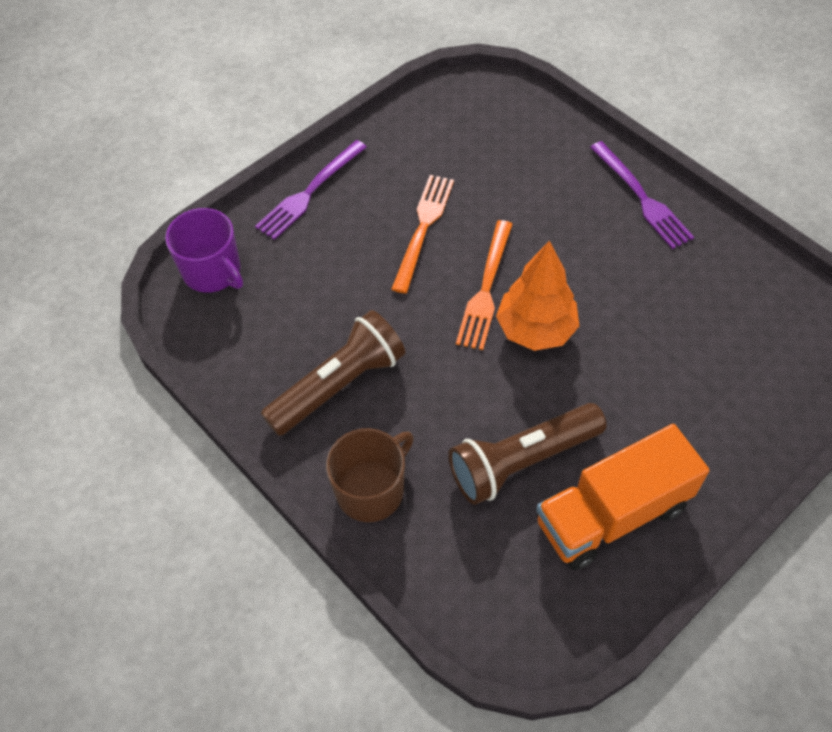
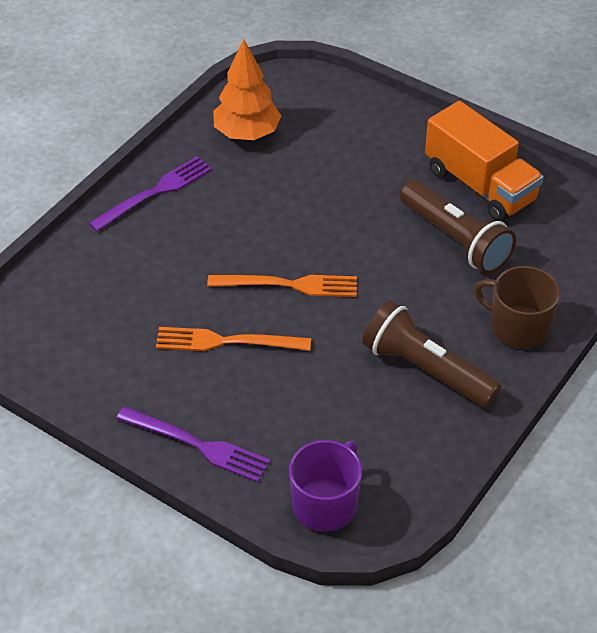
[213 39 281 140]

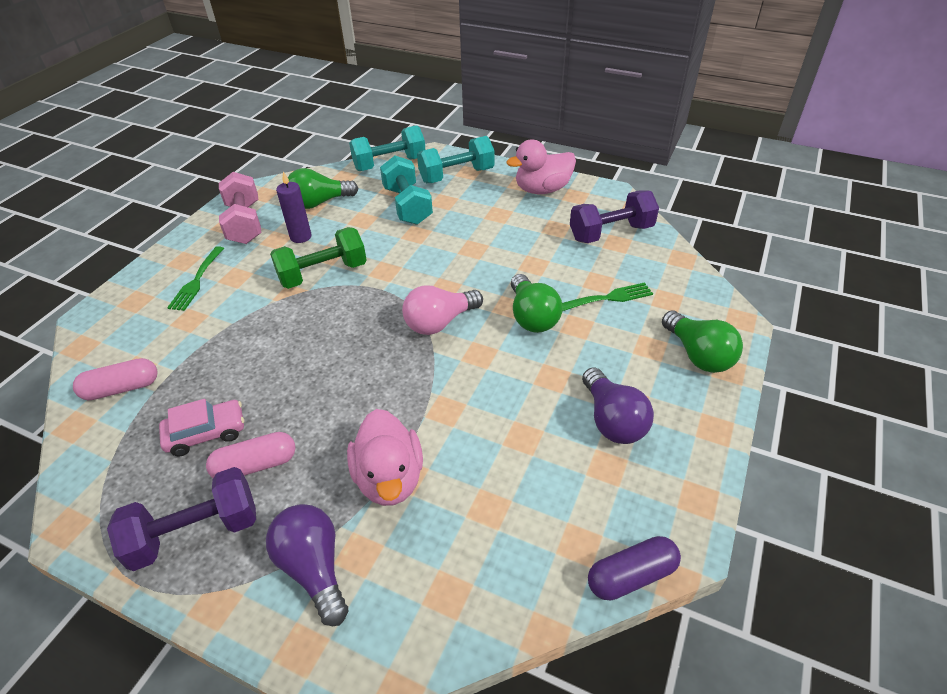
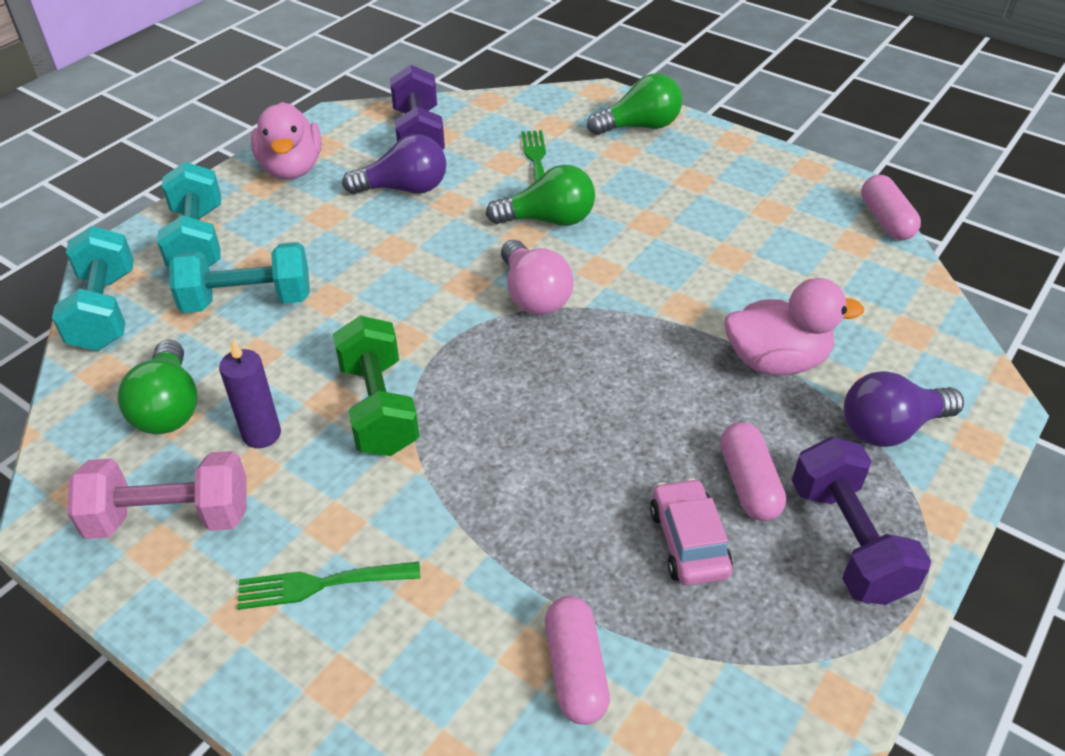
[237 561 421 610]
[342 134 446 194]
[861 175 921 240]

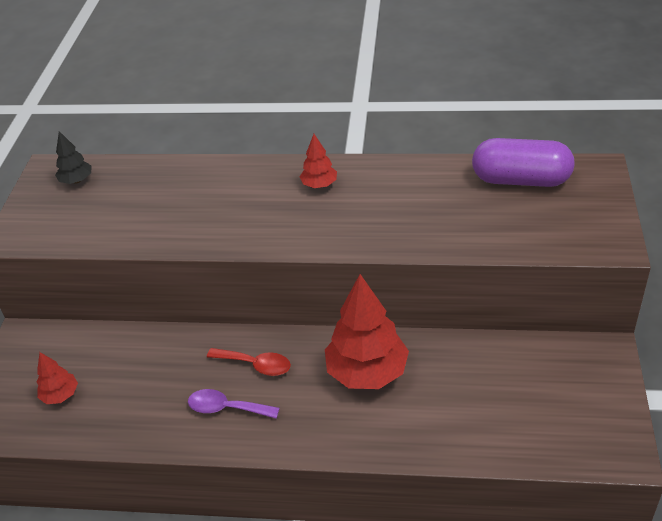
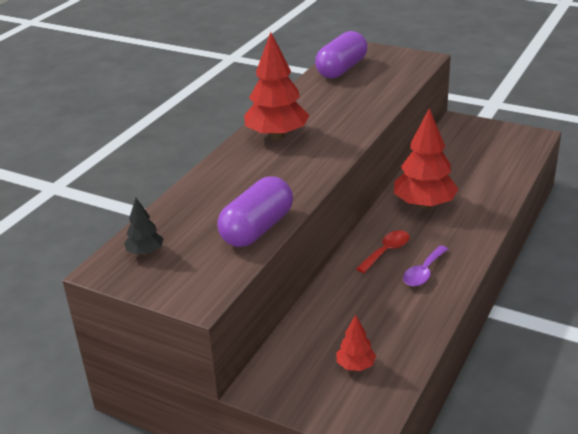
[217 176 293 247]
[244 32 309 140]

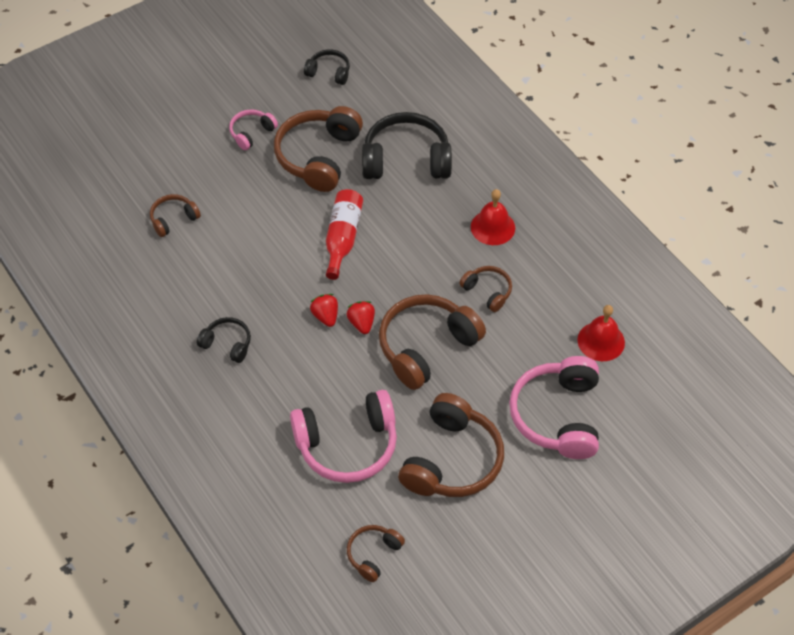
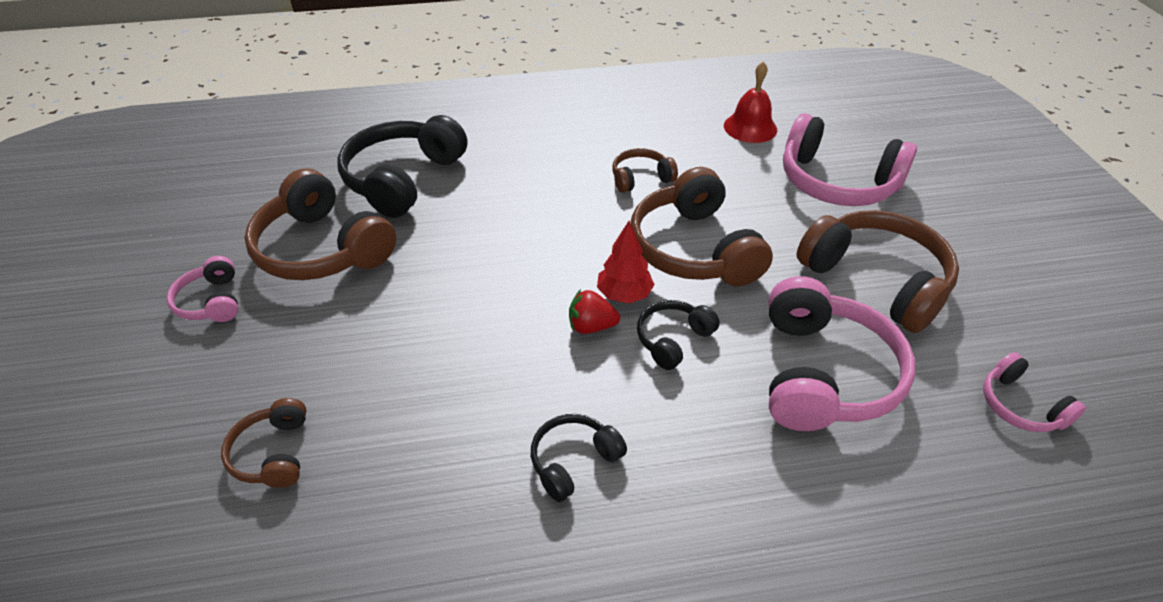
[597 221 655 303]
[637 300 720 370]
[983 352 1086 432]
[326 189 363 280] (first image)
[471 189 515 245] (first image)

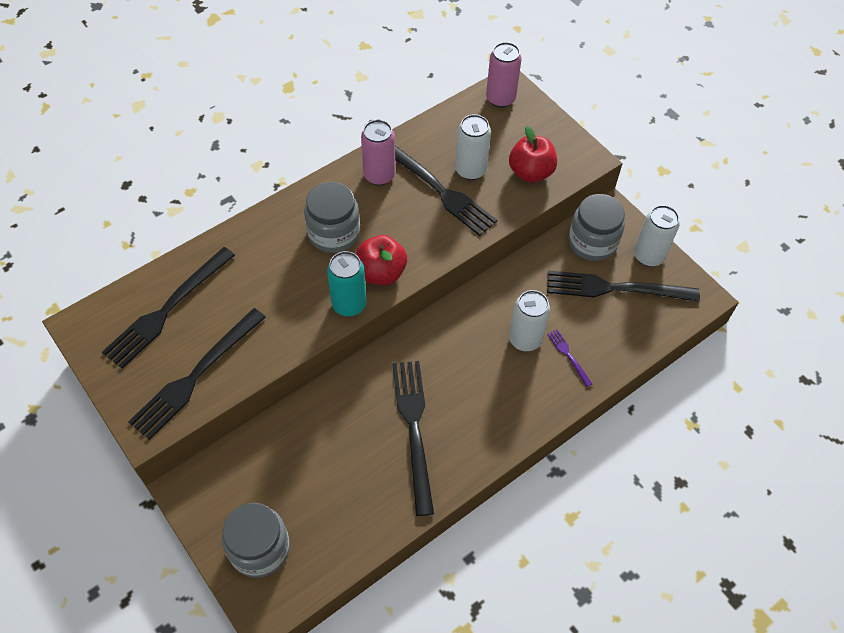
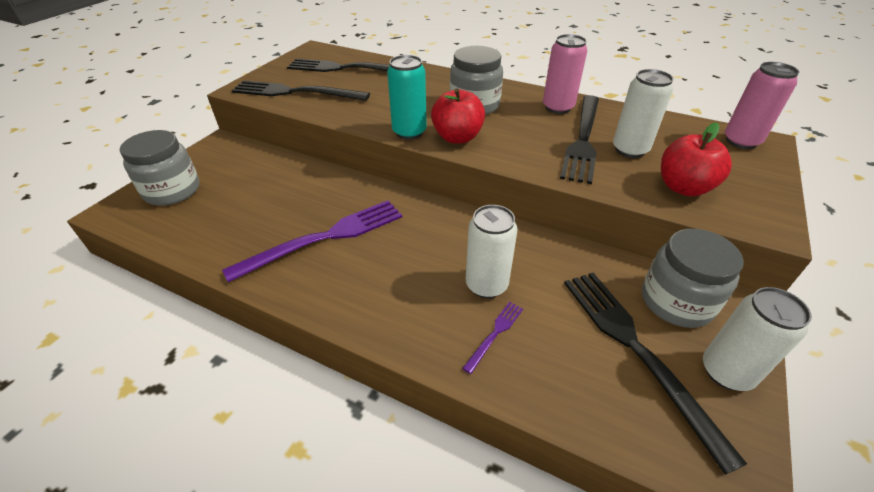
[222 200 402 283]

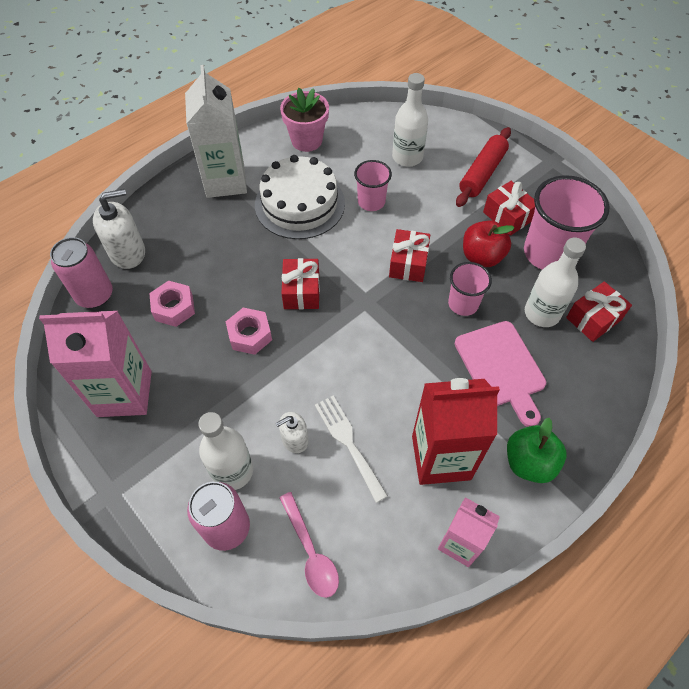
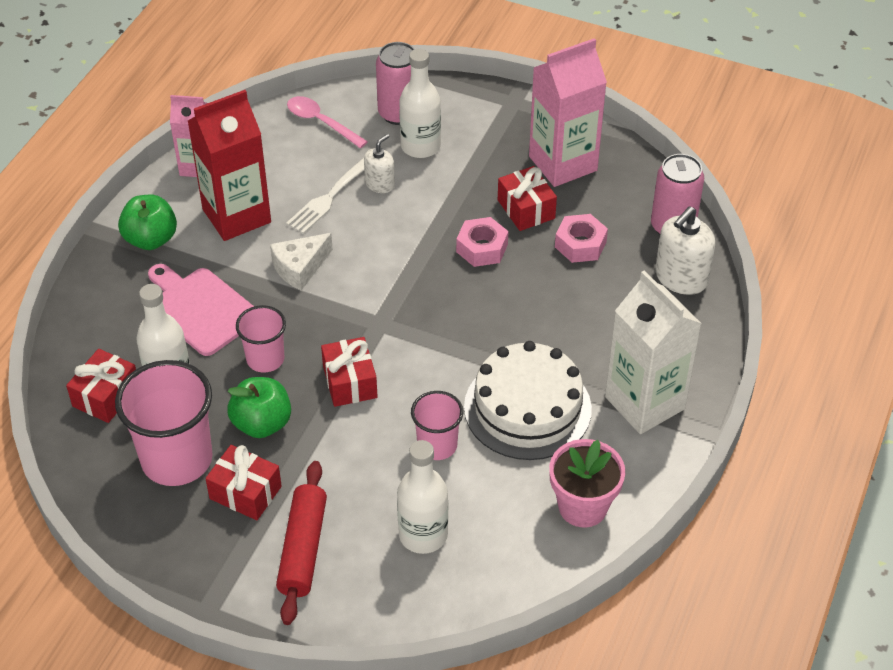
[227 377 291 438]
[270 233 333 291]
[286 158 364 234]
[498 166 557 231]

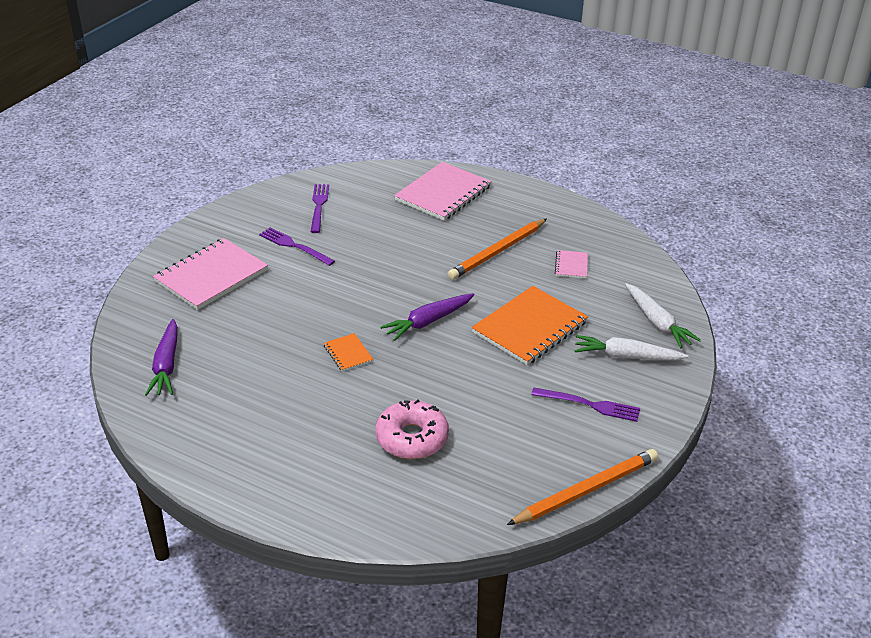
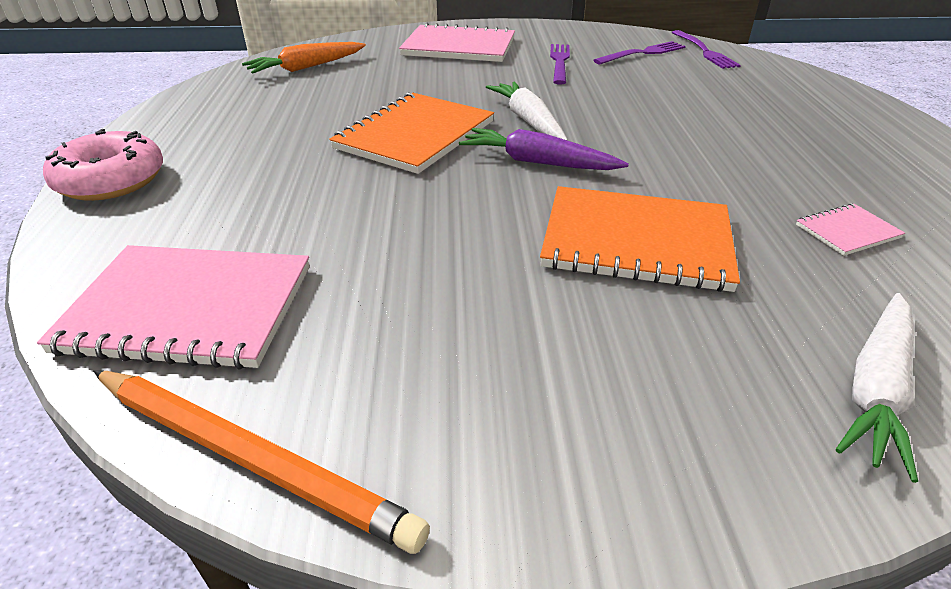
[37 245 309 369]
[43 129 163 201]
[242 42 366 74]
[329 93 494 174]
[486 81 568 141]
[672 30 741 69]
[447 219 547 280] (first image)

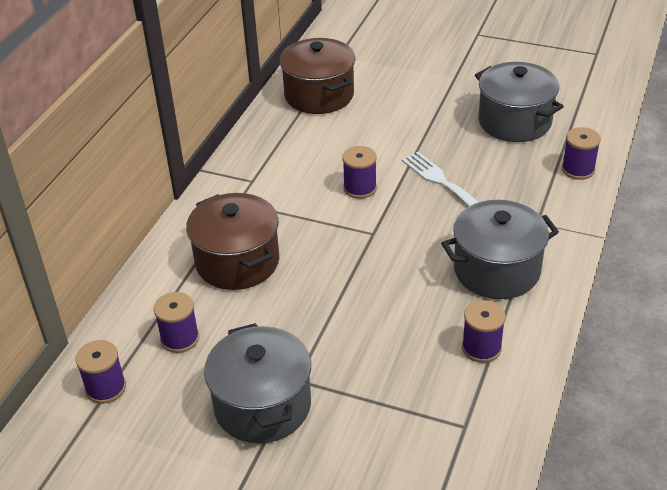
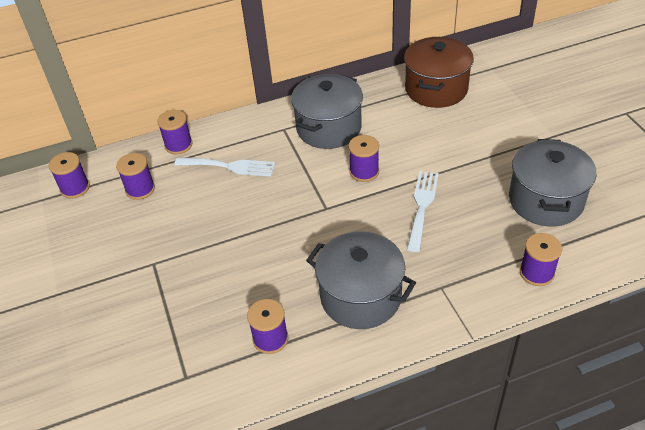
[157 110 193 154]
[174 157 275 177]
[291 74 363 149]

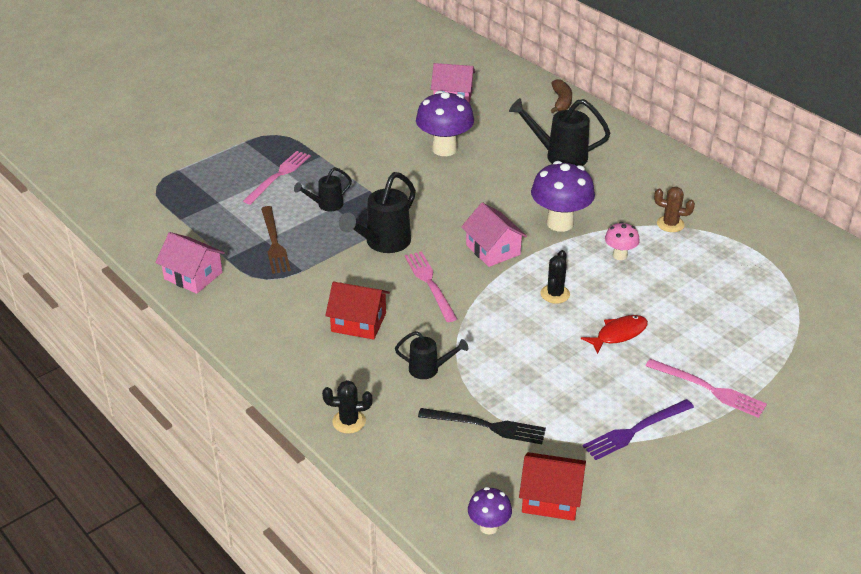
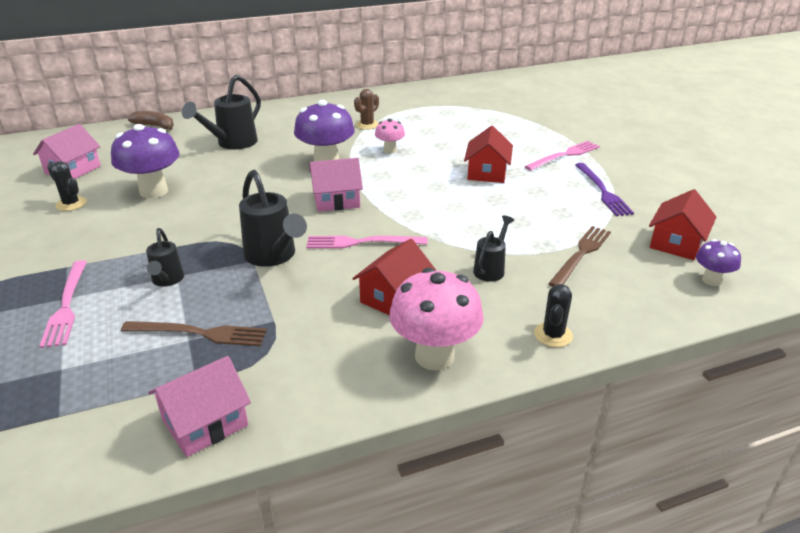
[39 260 87 348]
[47 161 87 211]
[389 268 484 370]
[464 125 513 183]
[548 226 611 287]

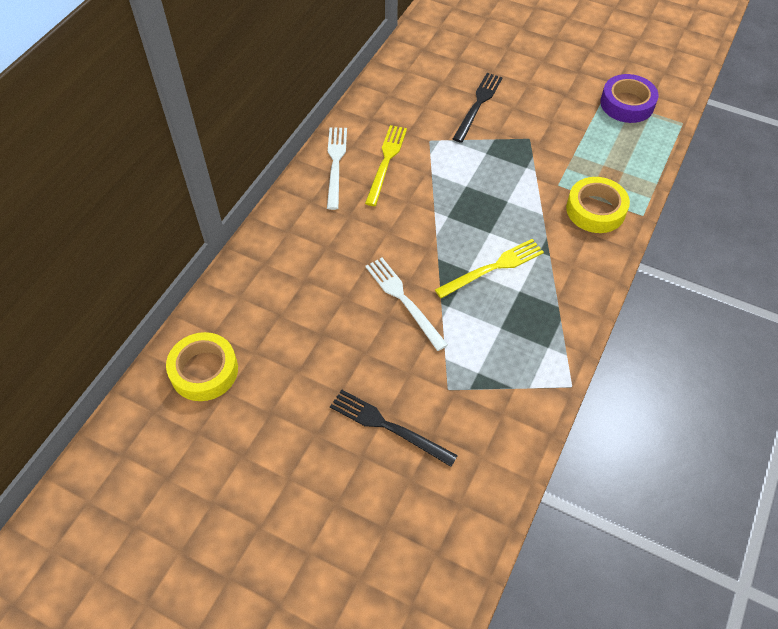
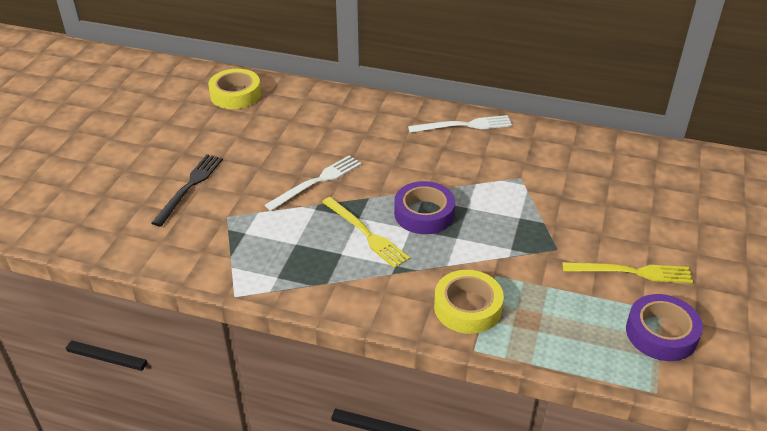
[394 181 455 234]
[562 262 693 283]
[453 73 503 143] (first image)

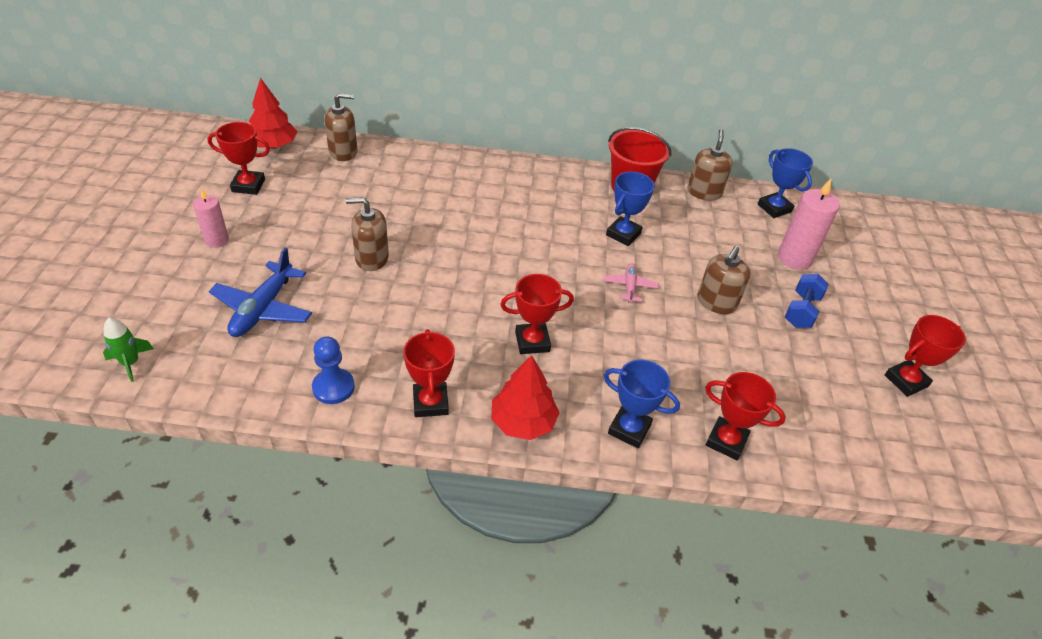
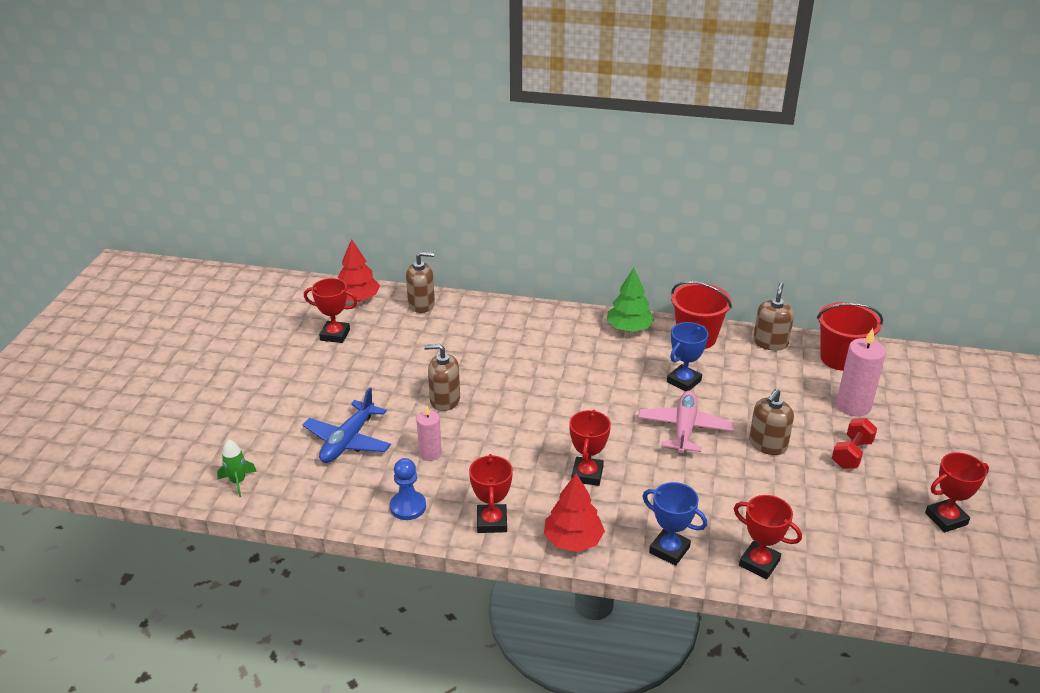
[416 406 442 461]
[569 410 611 486]
[607 268 654 332]
[638 390 734 454]
[817 302 883 371]
[832 418 877 469]

